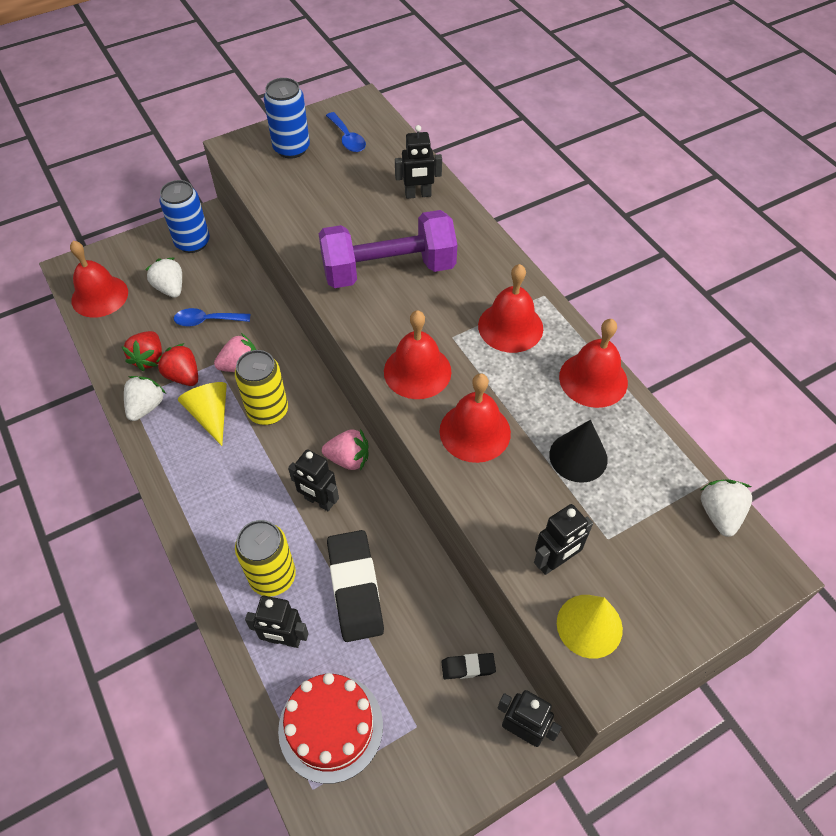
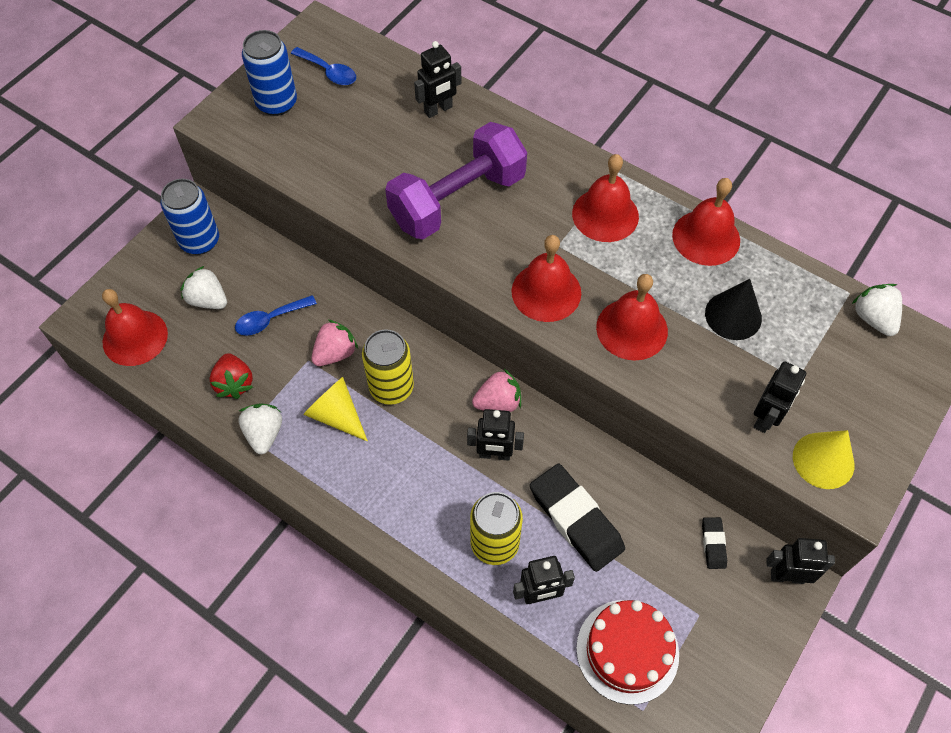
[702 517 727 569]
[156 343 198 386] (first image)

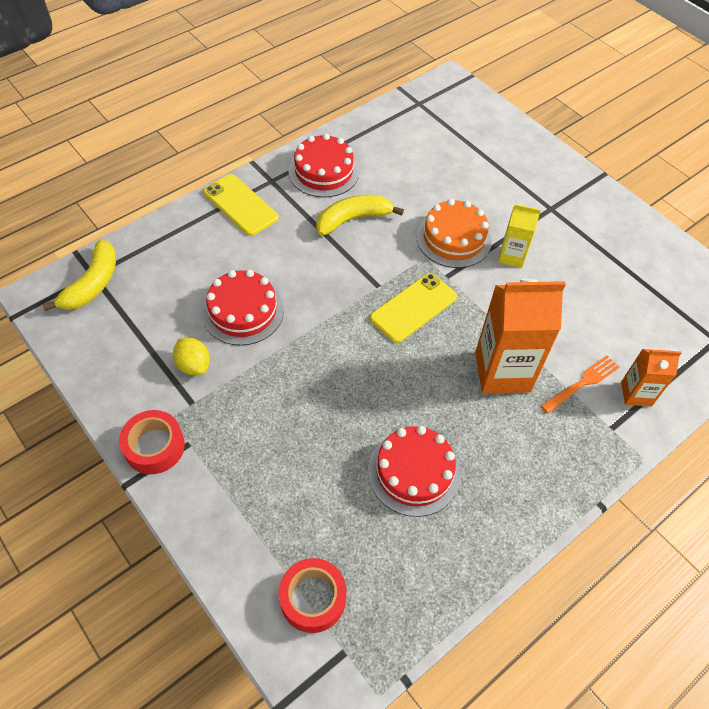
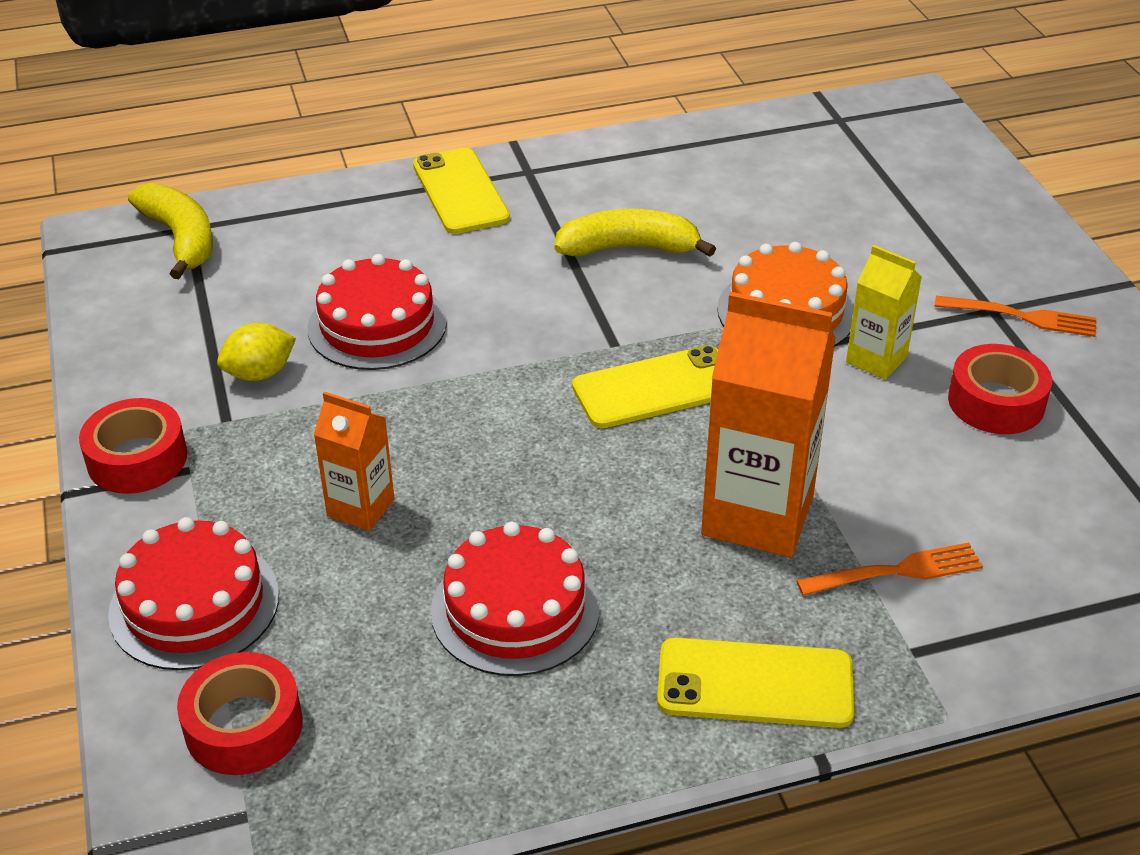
[108 517 279 670]
[128 183 213 279]
[217 323 296 381]
[314 392 395 531]
[657 638 855 728]
[935 296 1096 337]
[948 344 1052 434]

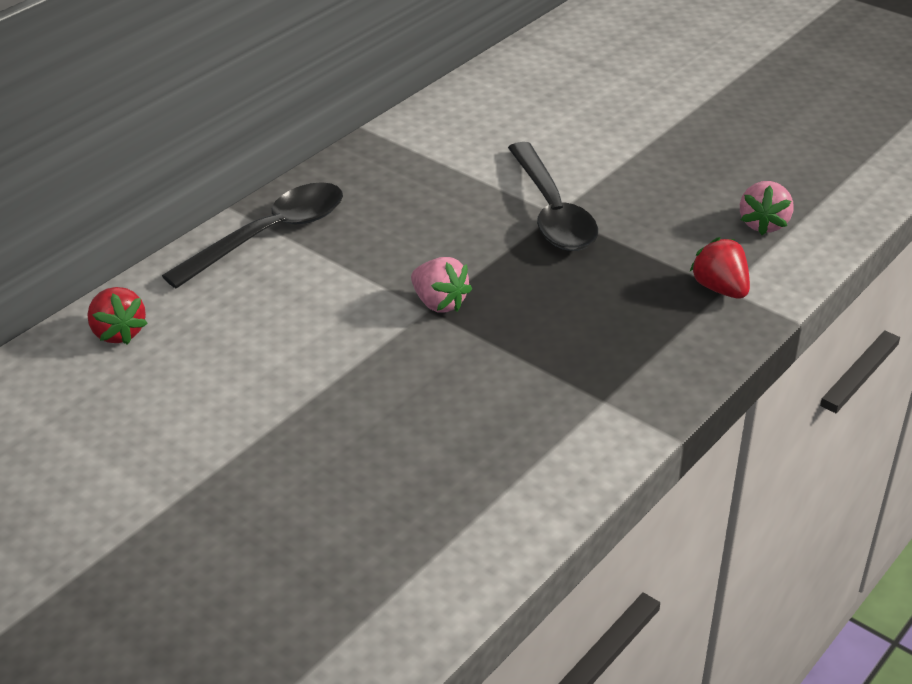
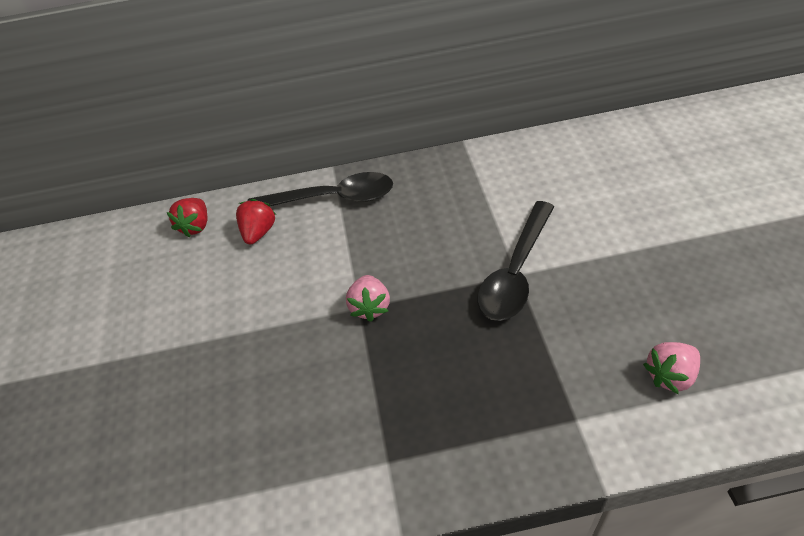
[236 199 276 244]

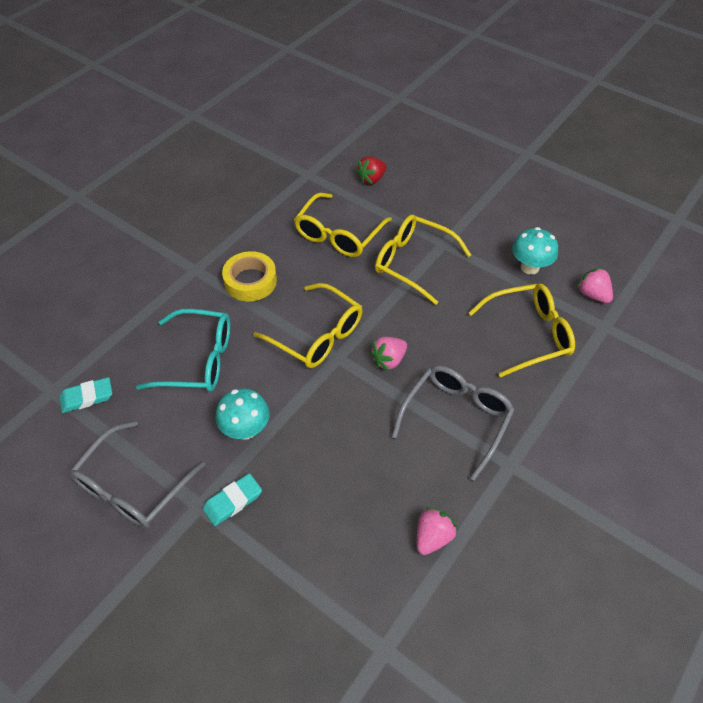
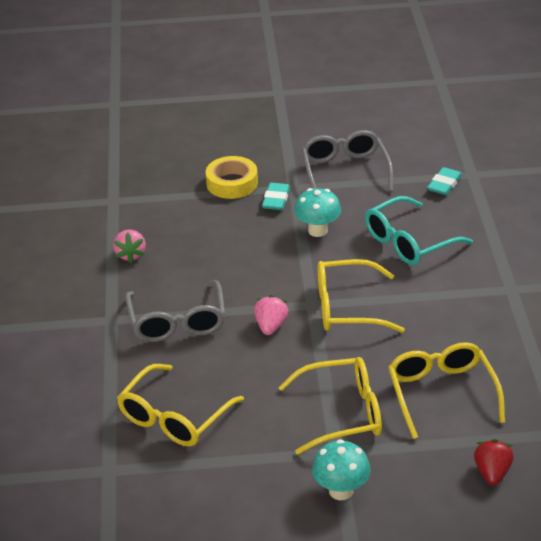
[206 156 258 199]
[312 439 371 500]
[576 267 613 303] (first image)

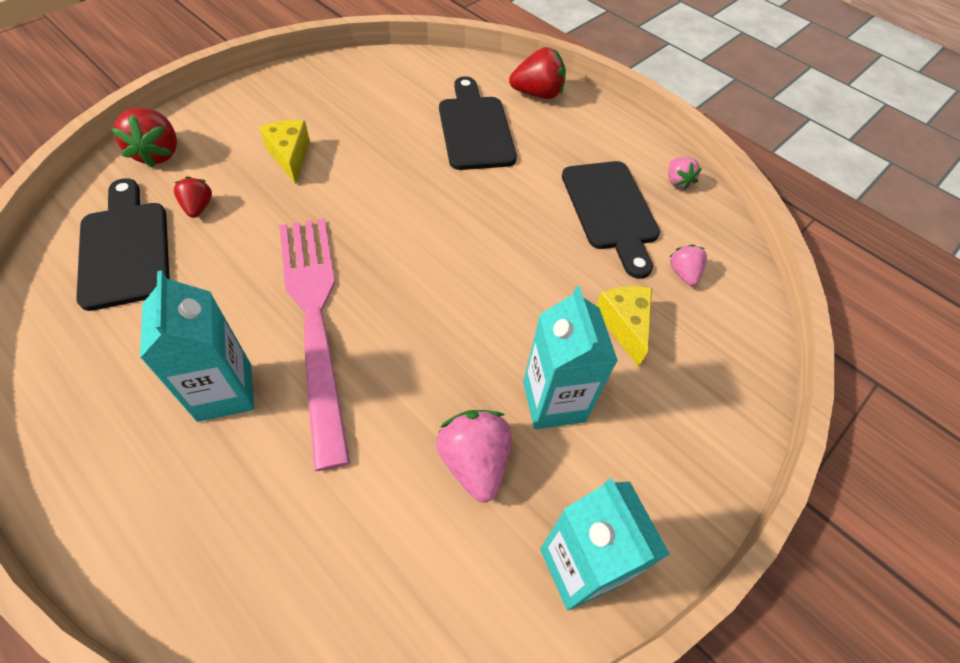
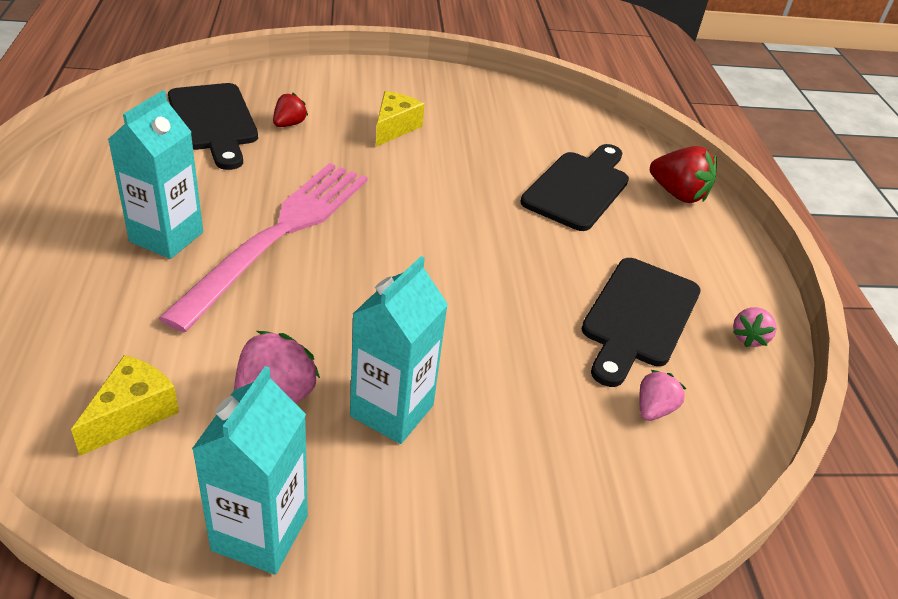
[71 355 179 456]
[168 83 258 170]
[111 108 177 168] (first image)

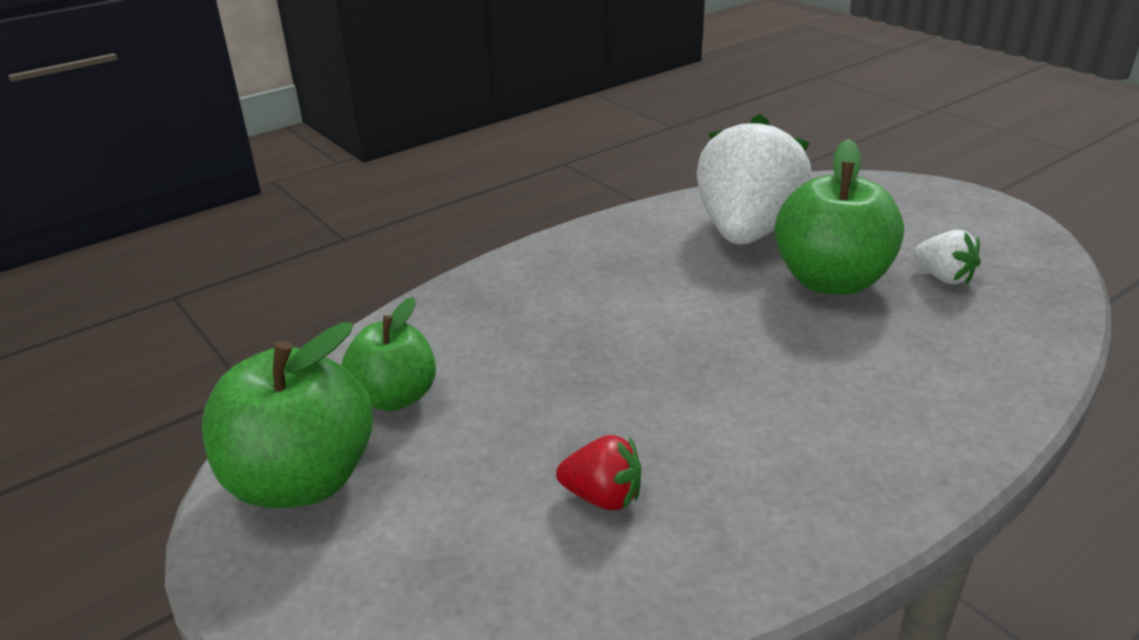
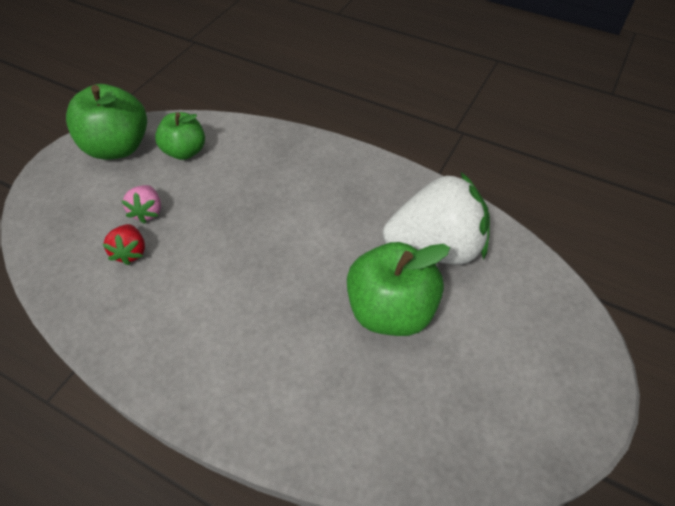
[122 185 161 224]
[914 230 981 285] (first image)

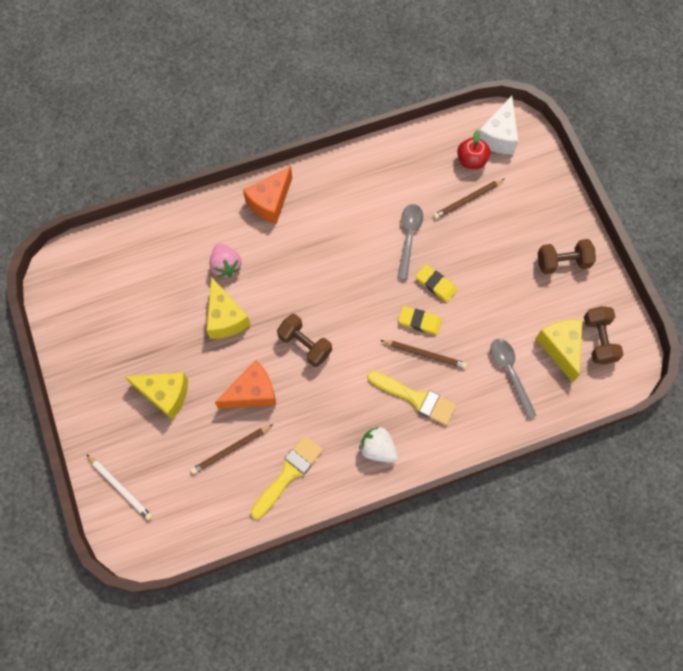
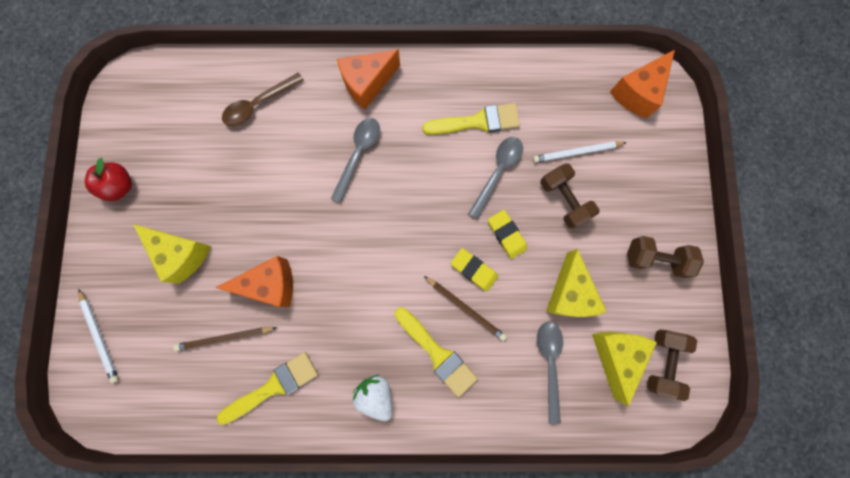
[85 158 132 201]
[222 72 304 126]
[331 118 380 203]
[422 103 520 135]
[533 142 627 163]
[540 163 600 229]
[546 249 607 317]
[610 50 675 118]
[209 243 241 277] (first image)

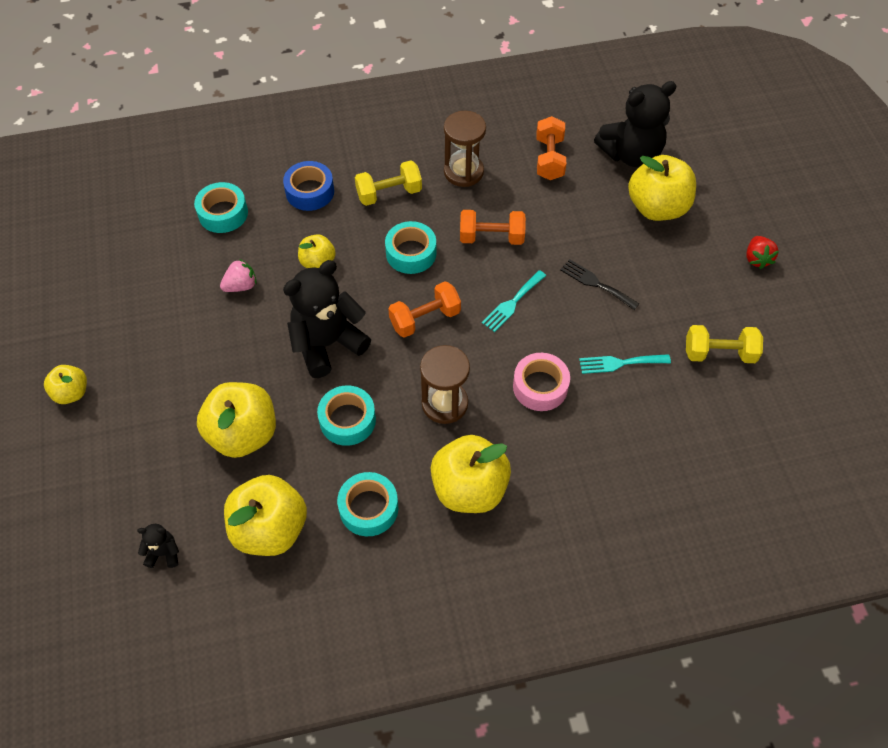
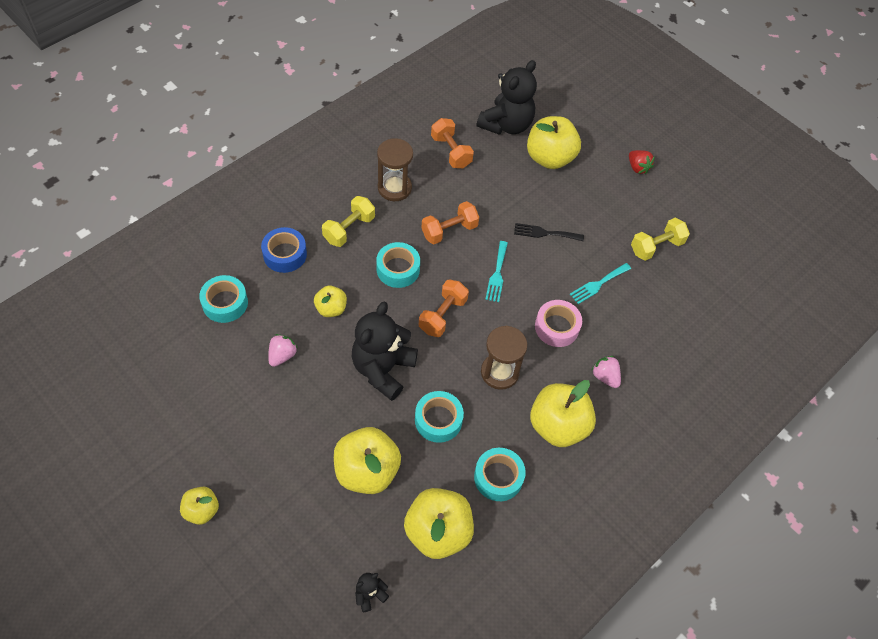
[592 356 621 388]

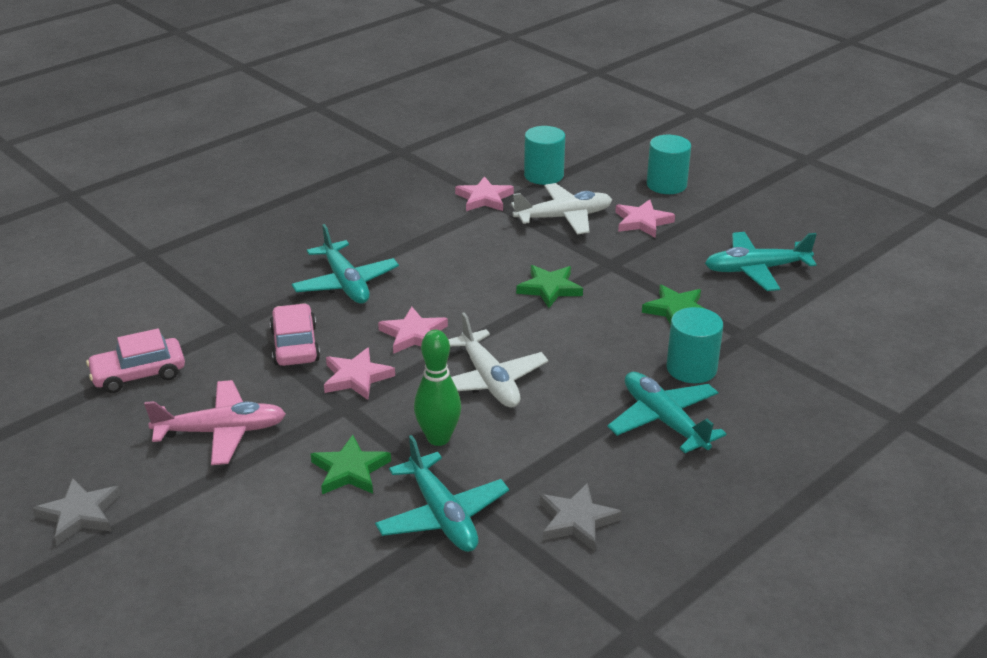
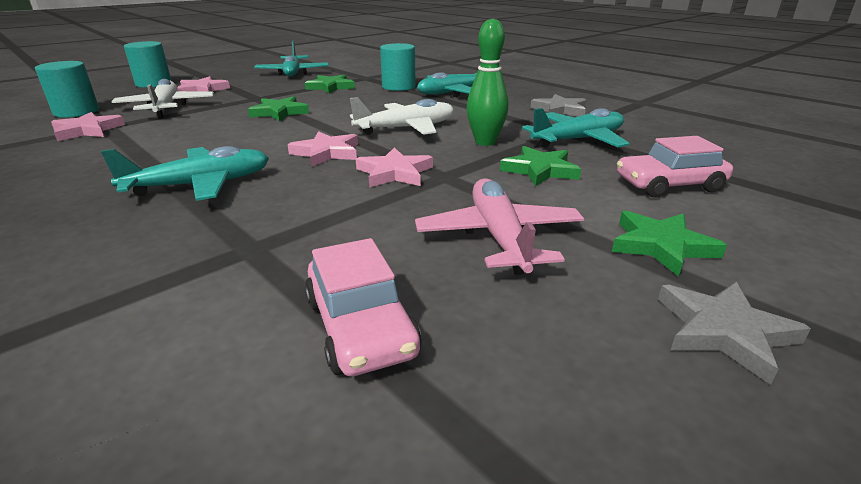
[612 211 727 277]
[617 136 733 198]

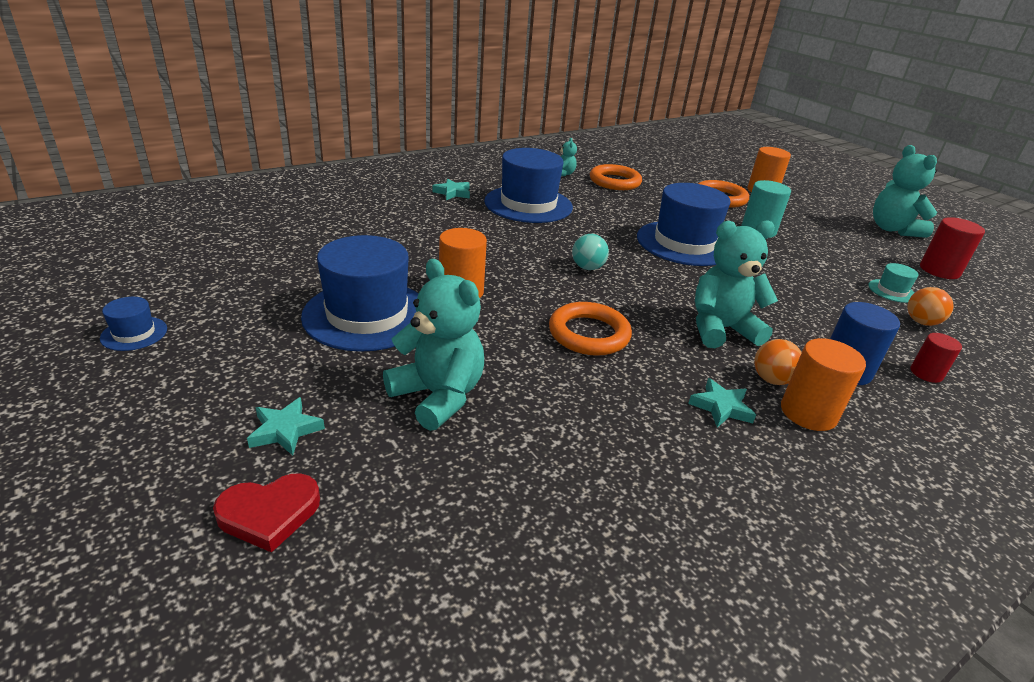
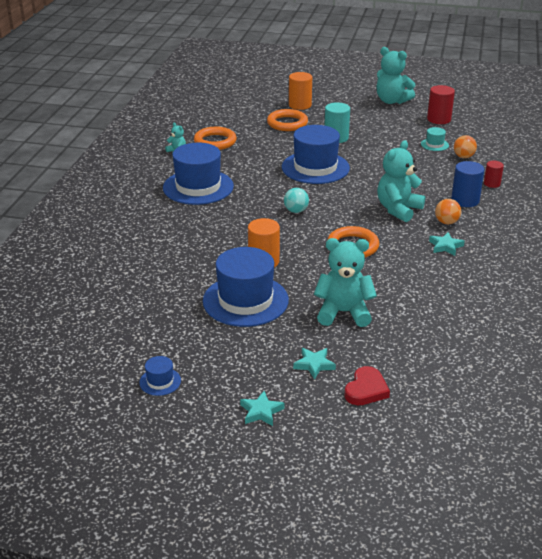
[240 391 285 426]
[781 338 866 431] (first image)

